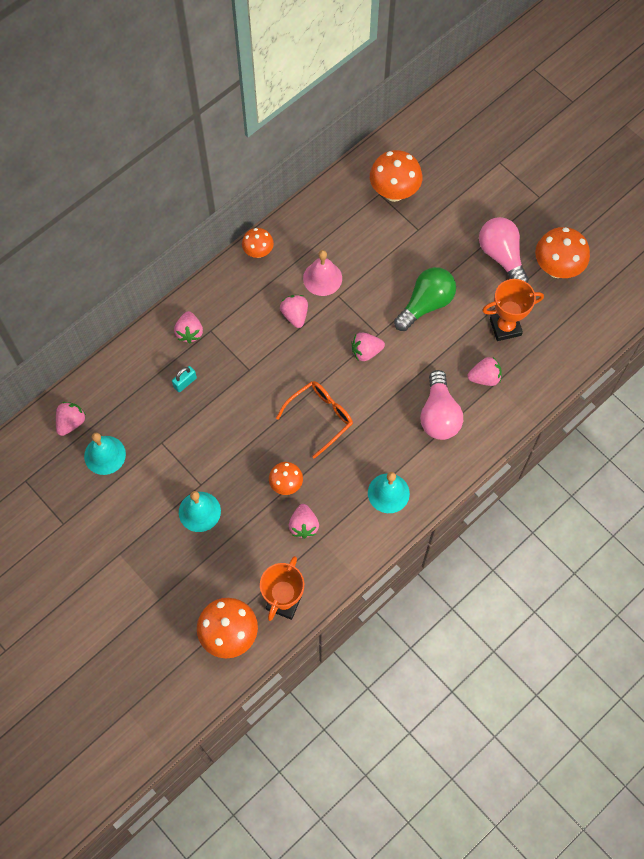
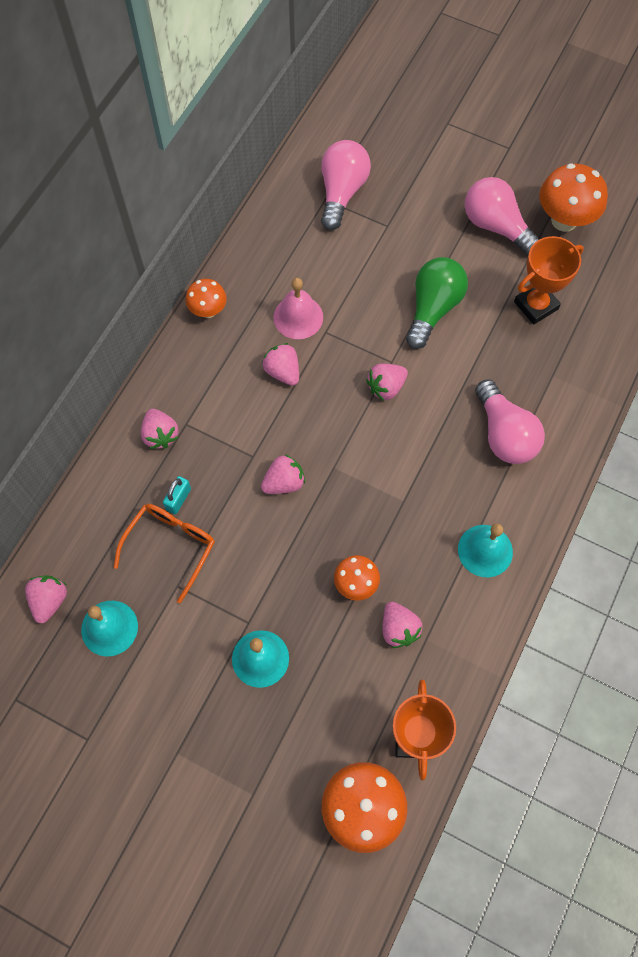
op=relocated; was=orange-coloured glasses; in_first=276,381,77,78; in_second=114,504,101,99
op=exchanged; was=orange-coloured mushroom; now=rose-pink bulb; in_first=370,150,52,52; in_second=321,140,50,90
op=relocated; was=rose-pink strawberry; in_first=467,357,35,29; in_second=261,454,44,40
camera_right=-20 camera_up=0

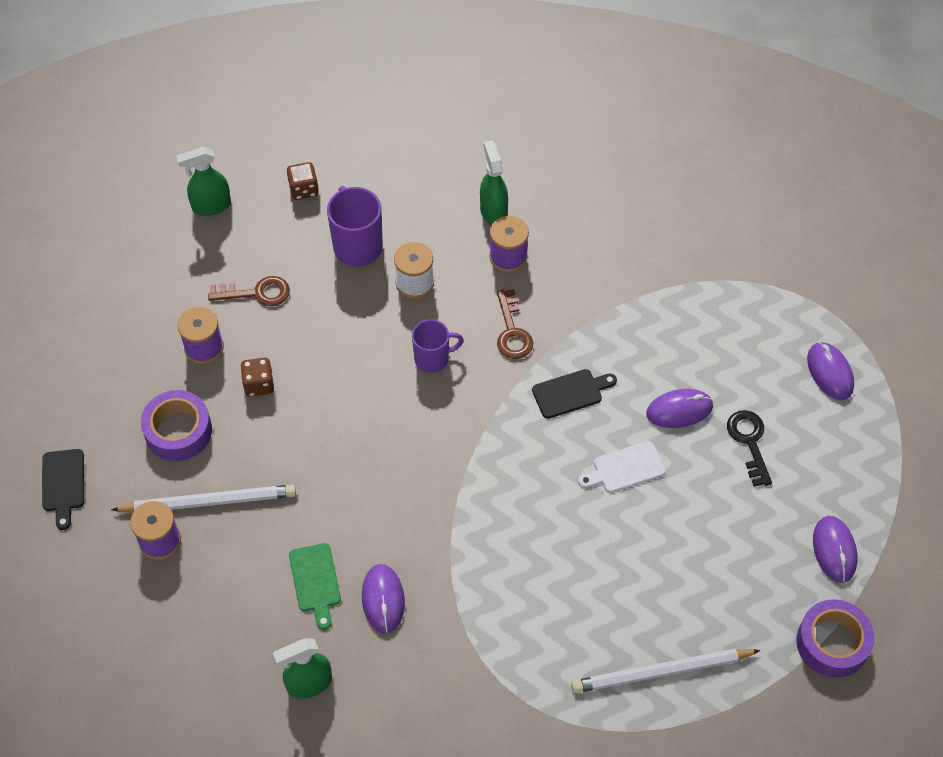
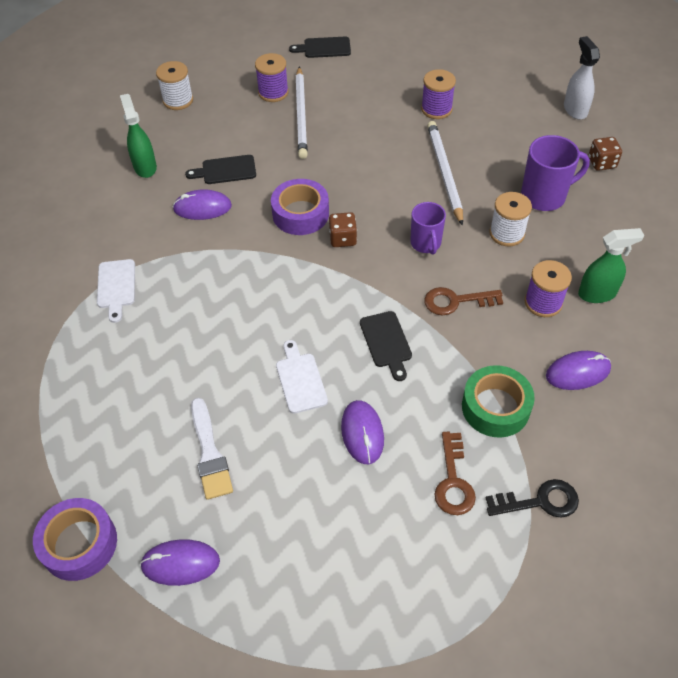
op=relocated; was=royal purple roll of tape; in_first=141,390,71,71; in_second=271,179,58,56
op=colour; was=leaf-green sprayer; now=white sprayer; in_first=176,147,55,69; in_second=564,36,36,84
op=relocated; was=russet key; in_first=208,276,82,30; in_second=435,432,41,83
op=relocated; was=russet game die; in_first=240,357,34,40; in_second=329,212,28,35
op=colour; was=leaf-green bread board; now=ebony bread board; in_first=289,543,52,87; in_second=185,155,71,29
op=relocated; was=white wooden pencil; in_first=571,649,190,44; in_second=427,121,36,105
op=relocated; was=ebony key; in_first=727,410,45,77; in_second=486,479,93,39
op=relocated; was=royal purple computer mouse; in_first=807,342,47,58; in_second=546,351,65,39
op=appeared; now=white bread board; in_second=97,259,38,64
op=appeared; now=white spool; in_second=156,61,37,49
op=appeared; now=white paintbrush; in_second=191,398,42,102
op=appeared; now=leaf-green roll of tape; in_second=462,365,73,73
camera_right=95 camera_up=-5

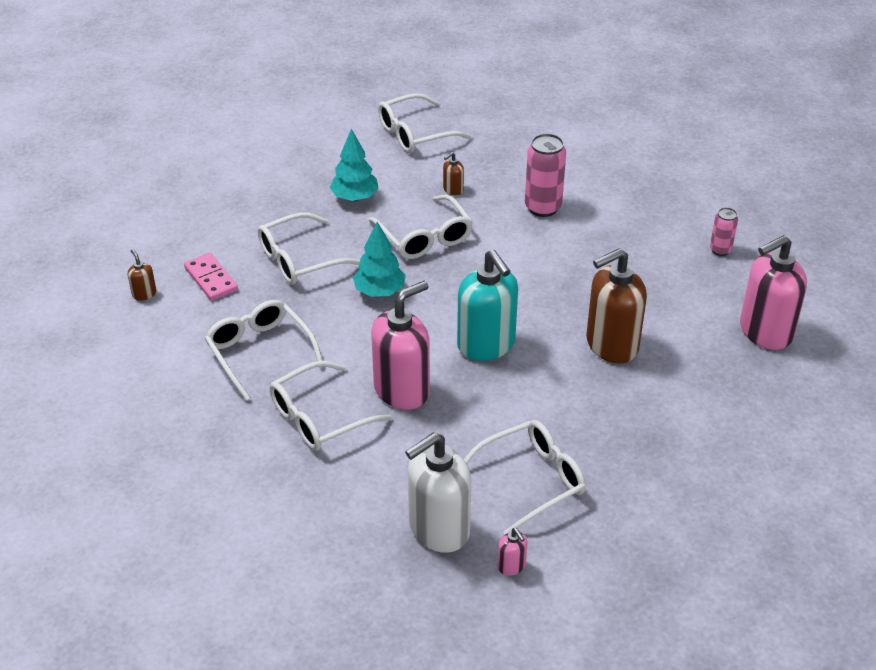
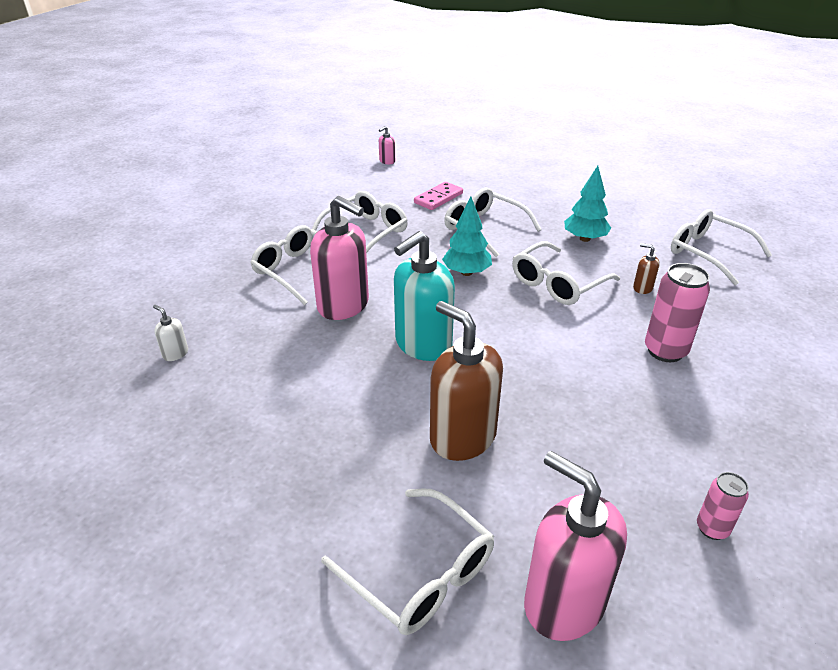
op=missing; was=russet soap dispenser; in_first=128,249,28,52
op=size; was=white soap dispenser; in_first=405,432,66,121; in_second=153,305,35,56; ratio=0.42
op=relocated; was=white glasses; in_first=464,420,122,114; in_second=321,488,173,147
op=relocated; was=rose-pink soap dispenser; in_first=497,528,31,48; in_second=379,126,16,38
camera_right=75 camera_up=-5

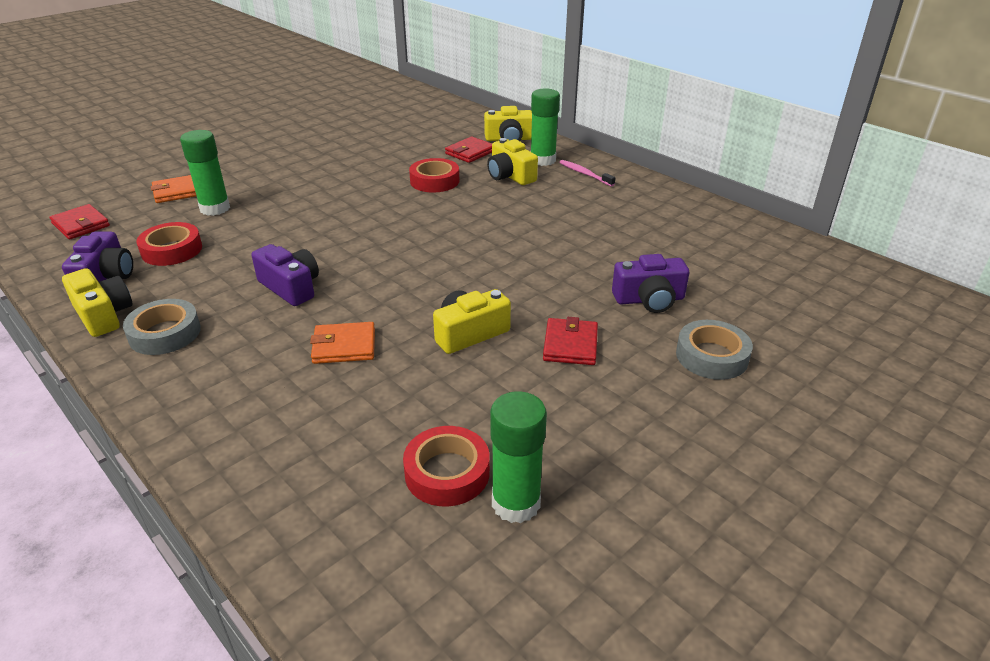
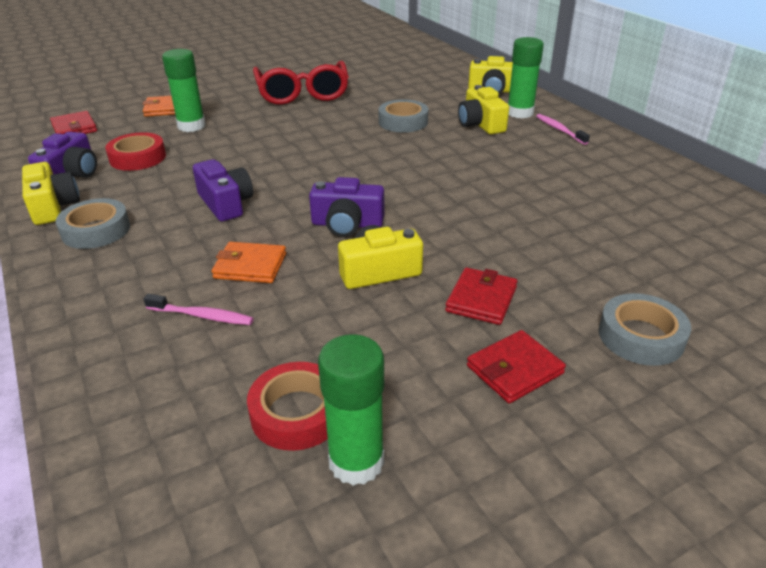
op=colour; was=crimson roll of tape; now=ash-grey roll of tape; in_first=409,158,50,34; in_second=378,100,50,33
op=relocated; was=crimson wallet; in_first=445,137,47,26; in_second=467,330,99,74
op=relocated; was=royal purple photo camera; in_first=612,254,77,59; in_second=309,177,76,60
op=appeared; now=rose-pink toothbrush; in_second=144,294,110,31
op=appeared; now=crimson glasses; in_second=253,61,96,44
camera_right=15 camera_up=0

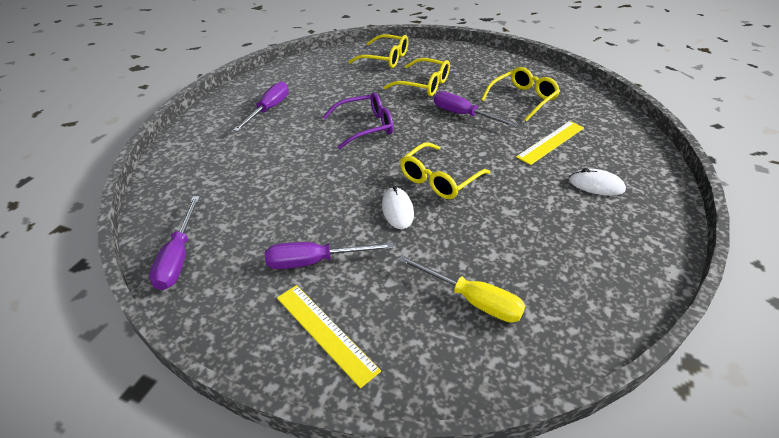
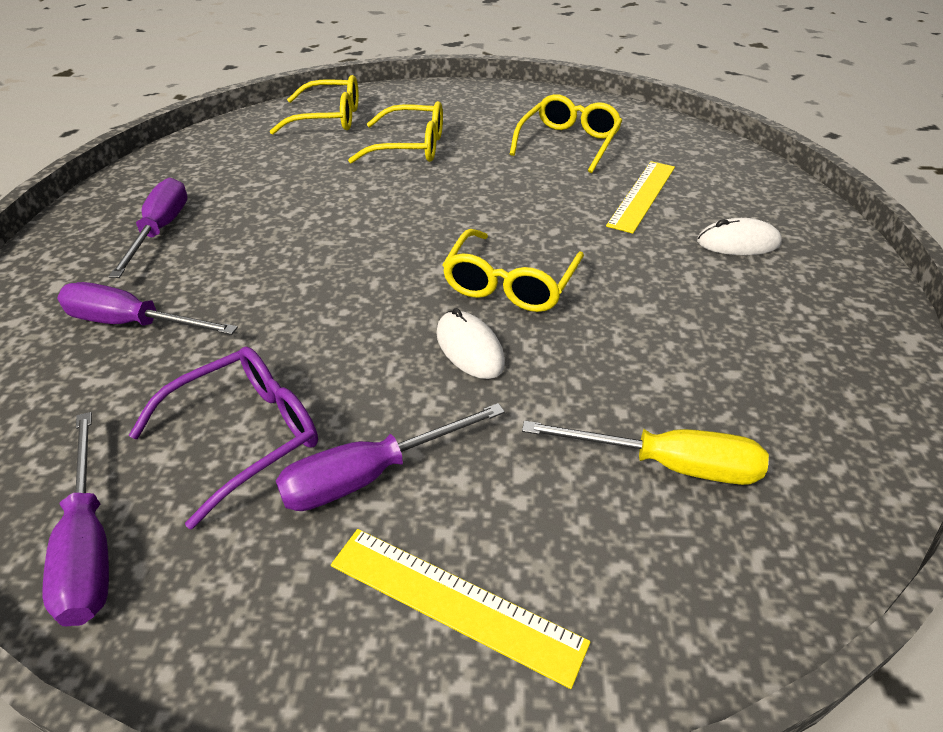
op=relocated; was=royal purple glasses; in_first=323,92,70,57; in_second=129,346,189,183
op=relocated; was=royal purple screwdriver; in_first=434,91,84,36; in_second=57,282,181,53
camera_right=-20 camera_up=0

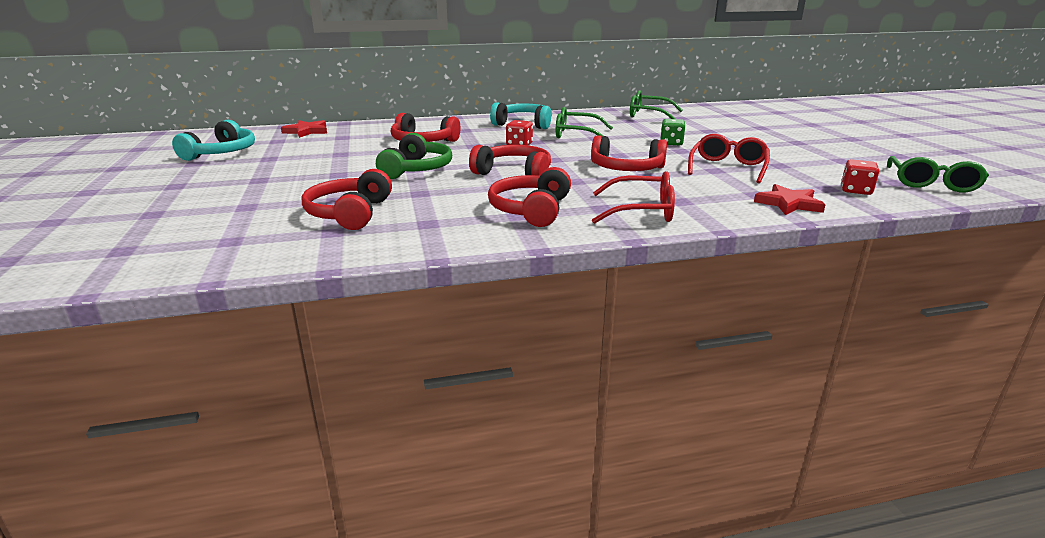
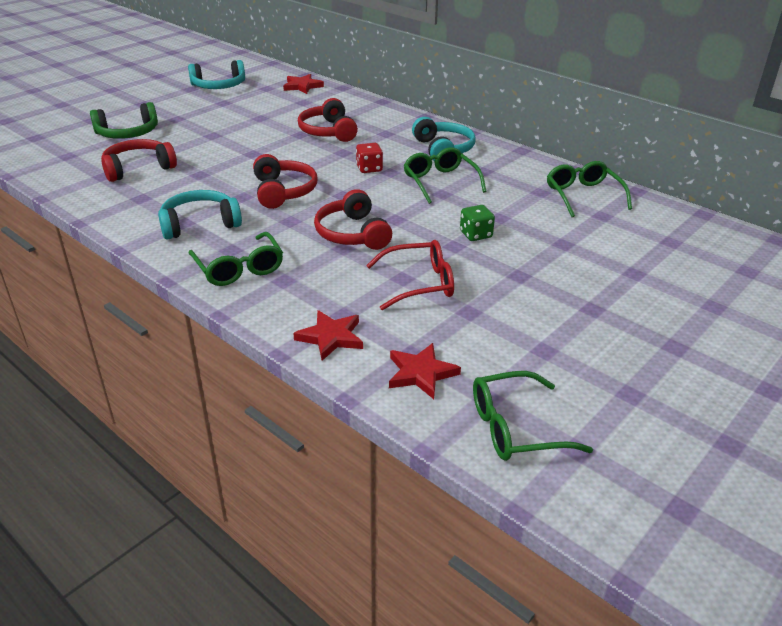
op=relocated; was=leaf-green headphones; in_first=376,133,76,46; in_second=90,102,68,37
op=colour; was=crimson headphones; now=turquoise headphones; in_first=488,167,83,60; in_second=158,190,84,50
op=colour; was=crimson glasses; now=leaf-green glasses; in_first=592,171,83,53; in_second=188,232,95,54
op=exchanged; was=crimson game die; now=crimson five-pointed star; in_first=841,159,38,36; in_second=389,343,72,56
camera_right=55 camera_up=10

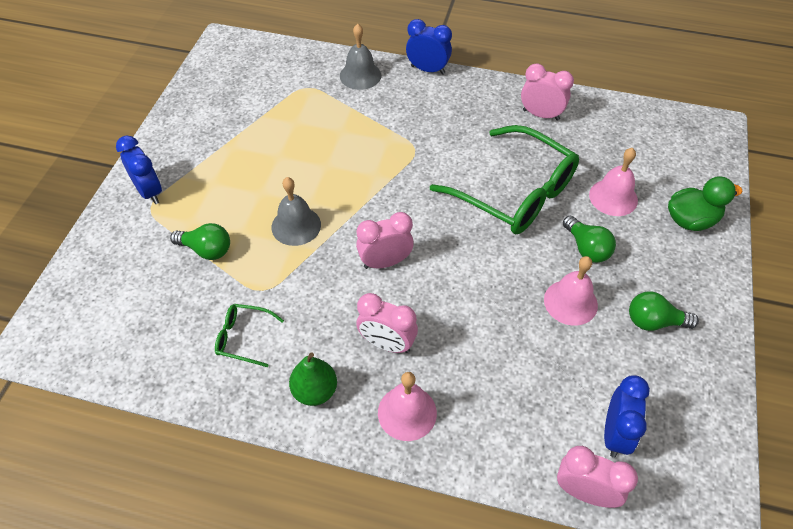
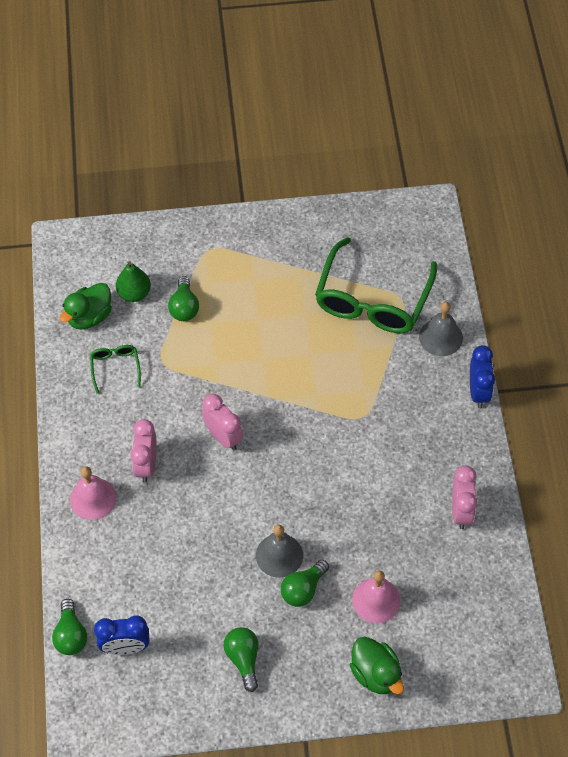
op=missing; was=royal blue alarm clock; in_first=116,135,46,69
op=relocated; was=ash-grey school bell; in_first=272,177,49,69; in_second=256,525,47,53
op=relocated; was=leaf-green toy pear; in_first=289,352,48,54; in_second=116,261,35,41
op=relocated; was=leaf-green glasses; in_first=430,125,149,109; in_second=315,237,122,96
op=missing; was=rose-pink school bell; in_first=544,256,54,70
op=exchanged; was=rose-pink alarm clock; now=leaf-green bulb; in_first=557,446,81,62; in_second=52,599,35,56
op=appeared; now=leaf-green toy duck; in_second=59,283,53,47
camera_right=70 camera_up=5

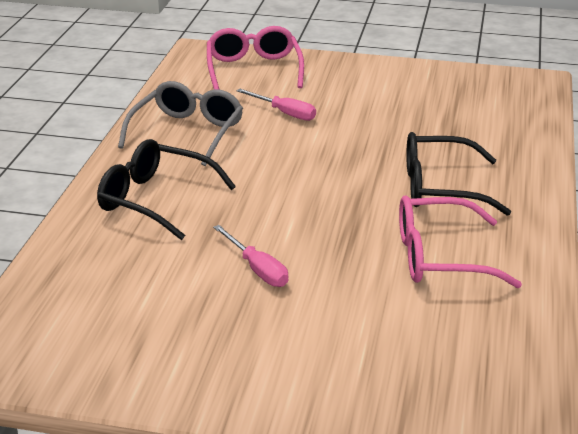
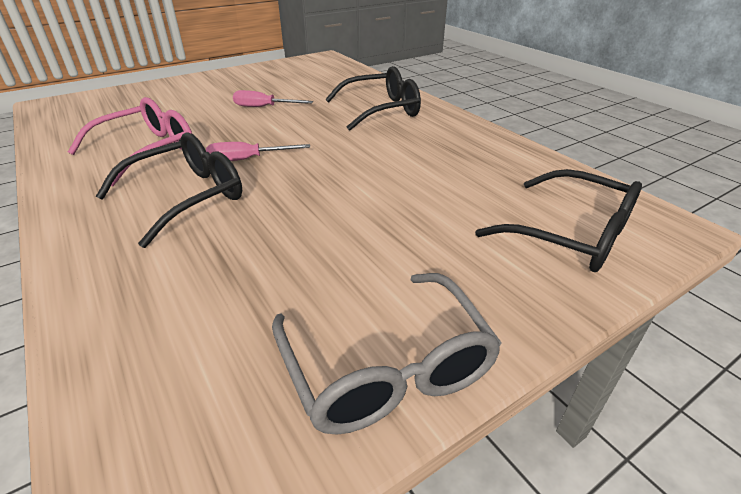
op=relocated; was=ash-grey glasses; in_first=118,81,125,85; in_second=272,273,230,162
op=colour; was=rose-pink glasses; now=ebony glasses; in_first=207,26,97,64; in_second=475,169,167,103
op=relocated; was=rose-pink screwdriver; in_first=236,88,80,33; in_second=206,142,104,19
camera_right=135 camera_up=5

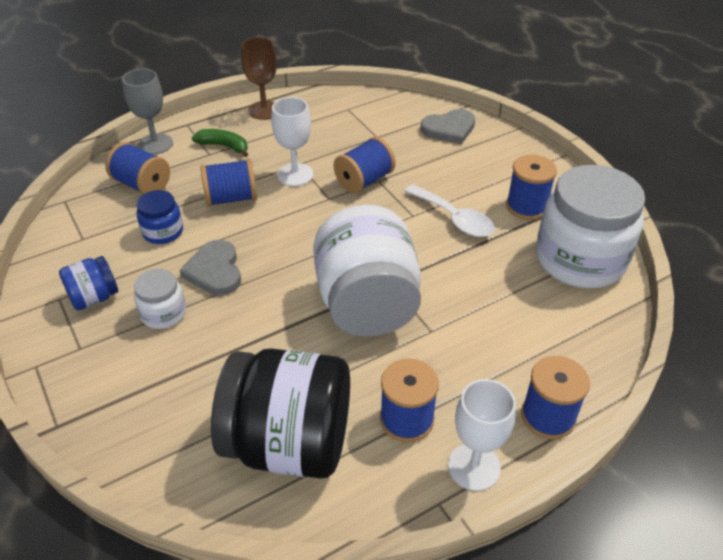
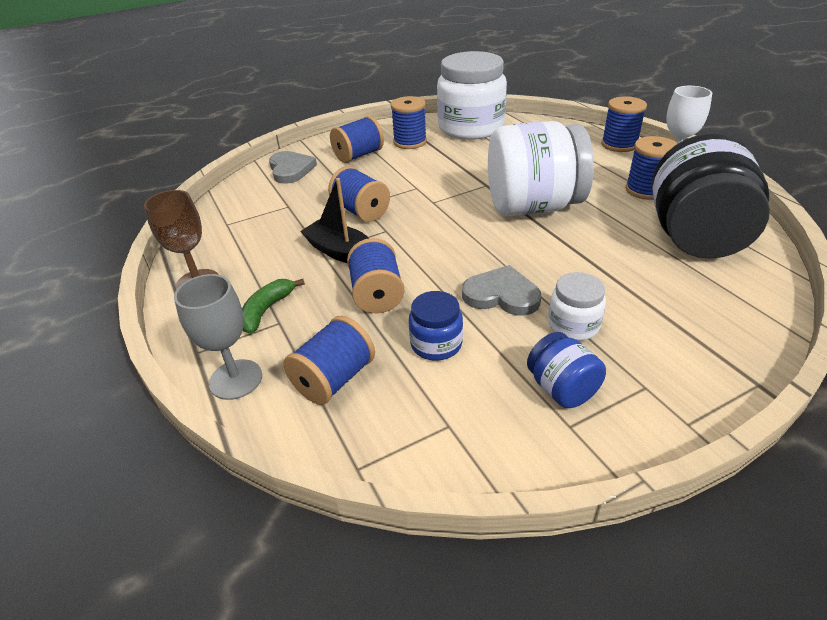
op=spun; was=ash-grey heart; in_first=179,240,62,56; in_second=462,265,79,51; clockwise=-150
op=exchanged; was=white wine glass; now=ebony toy boat; in_first=271,97,42,89; in_second=300,178,69,85
op=missing; was=white teaspoon; in_first=404,184,91,53
op=appeared; now=royal blue spool; in_second=330,116,54,47
camera_right=-85 camera_up=-5

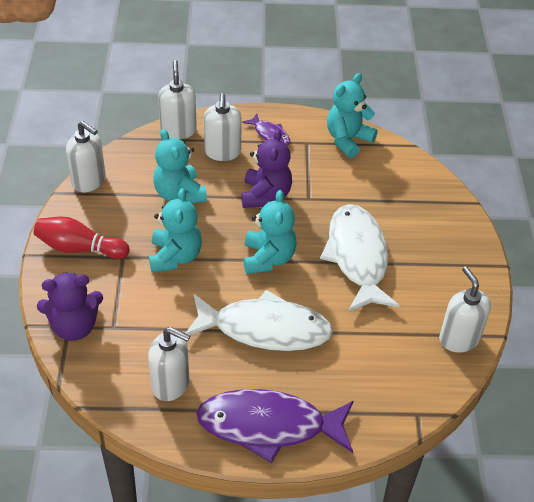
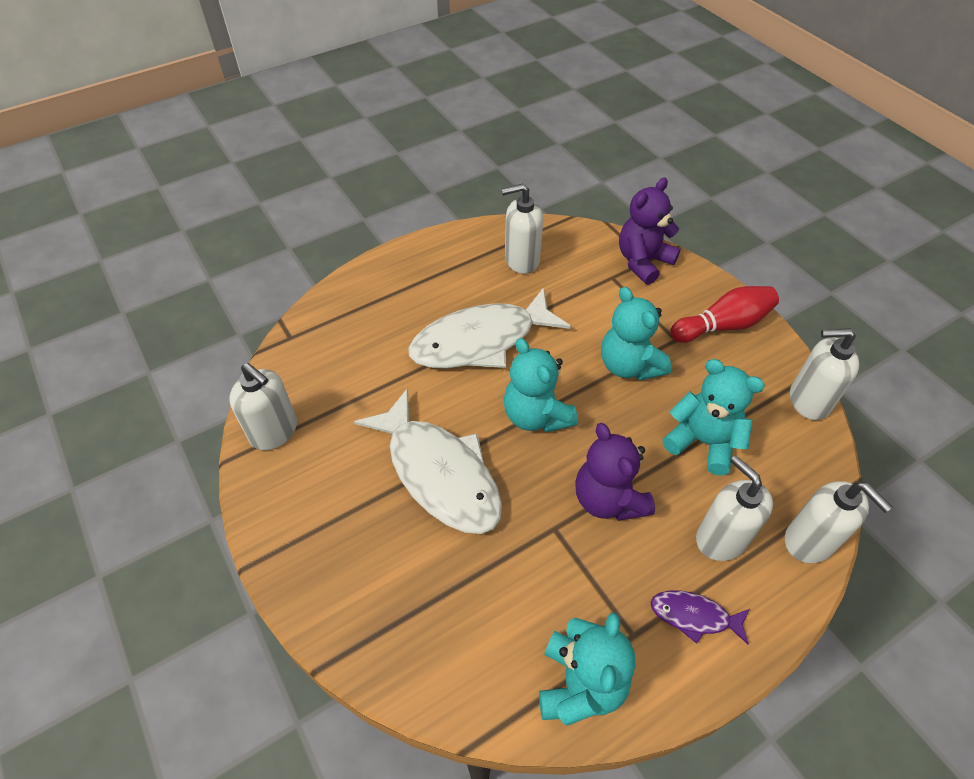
op=missing; was=royal purple fish; in_first=196,389,158,74
camera_right=150 camera_up=5

